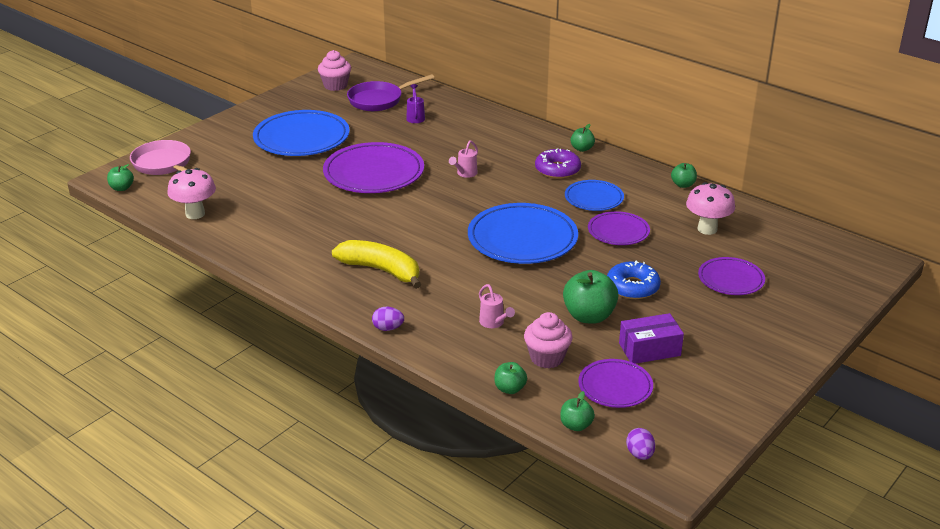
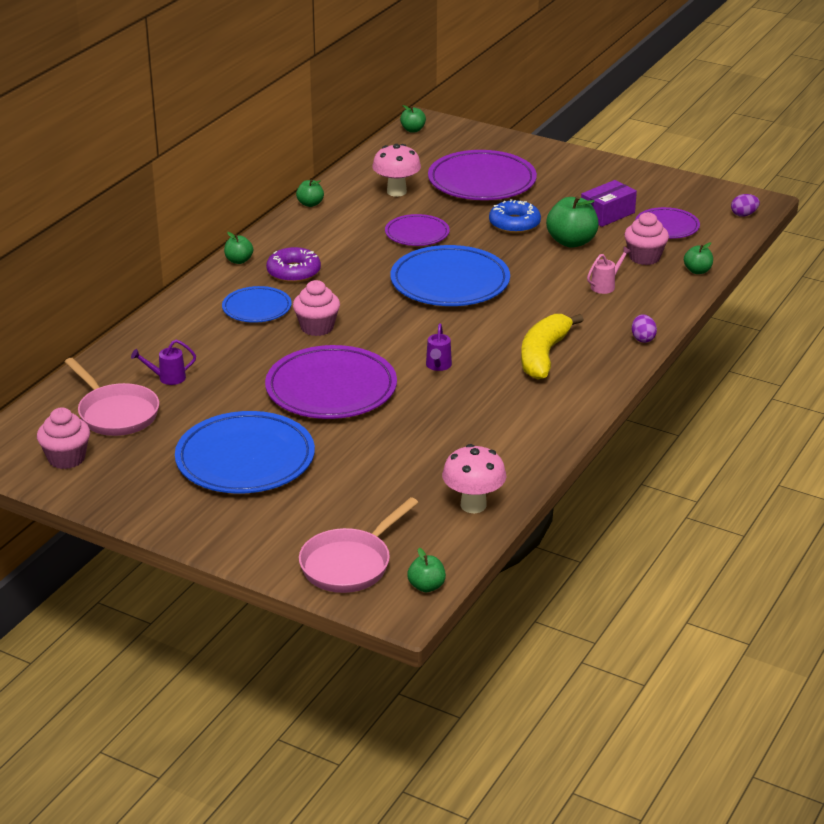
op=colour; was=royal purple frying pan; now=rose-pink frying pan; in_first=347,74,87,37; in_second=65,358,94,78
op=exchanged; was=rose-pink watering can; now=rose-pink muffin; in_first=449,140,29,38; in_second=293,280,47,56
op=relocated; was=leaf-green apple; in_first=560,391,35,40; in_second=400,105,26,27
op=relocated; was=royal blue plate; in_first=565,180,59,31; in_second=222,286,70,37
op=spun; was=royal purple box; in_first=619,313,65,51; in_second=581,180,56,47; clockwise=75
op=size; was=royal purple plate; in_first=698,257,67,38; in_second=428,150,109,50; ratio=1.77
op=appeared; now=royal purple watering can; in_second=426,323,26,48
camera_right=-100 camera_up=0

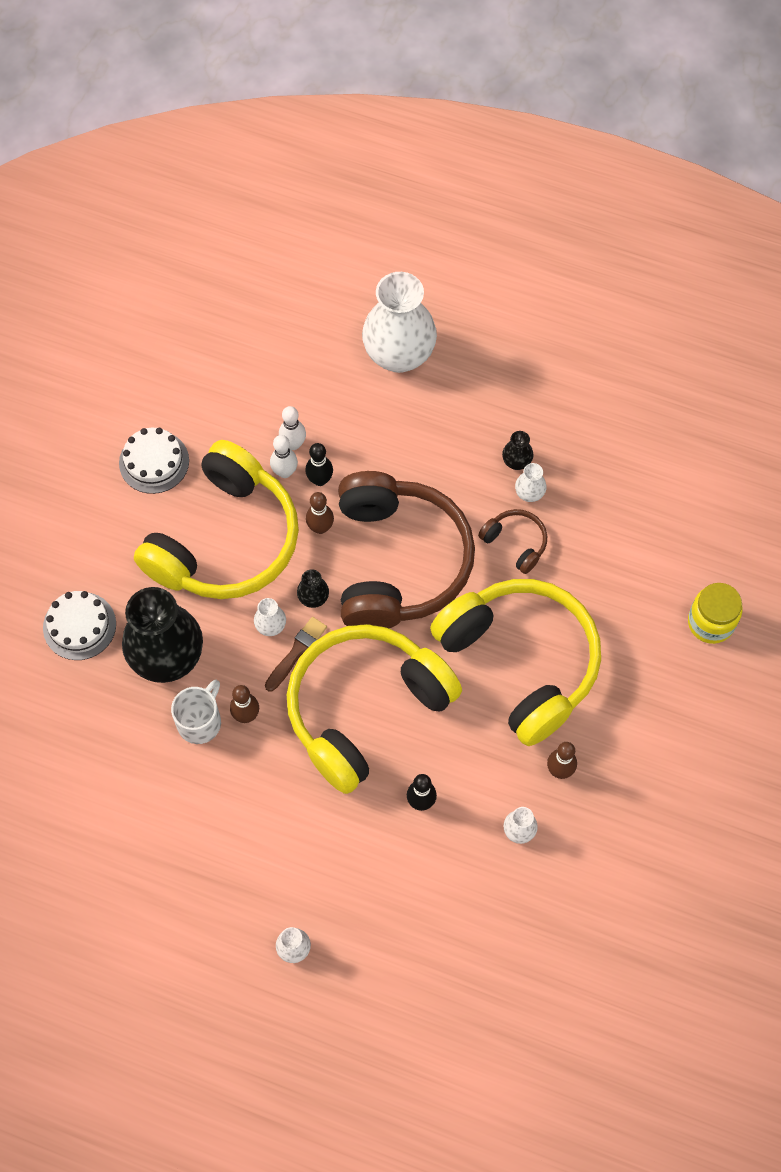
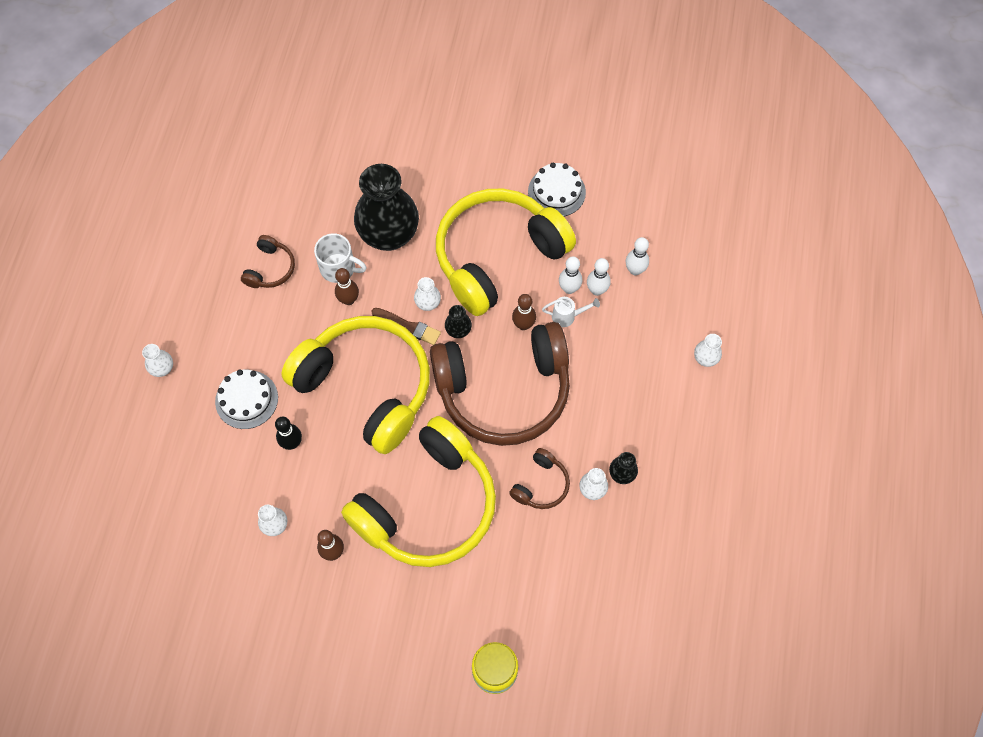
op=relocated; was=white gateau; in_first=43,591,73,69; in_second=215,369,63,60
op=spun; was=yellow headphones; in_first=134,440,165,159; in_second=436,189,140,127; clockwise=120
op=exchanged; was=ebony bowling pin; now=white watering can; in_first=305,443,28,43; in_second=542,297,58,30
op=size; was=white tall vase; in_first=362,272,75,101; in_second=694,334,28,33; ratio=0.41
op=appeared; now=russet headphones; in_second=241,235,54,53
op=appeared; now=white bowling pin; in_second=626,237,23,38
camera_right=80 camera_up=0

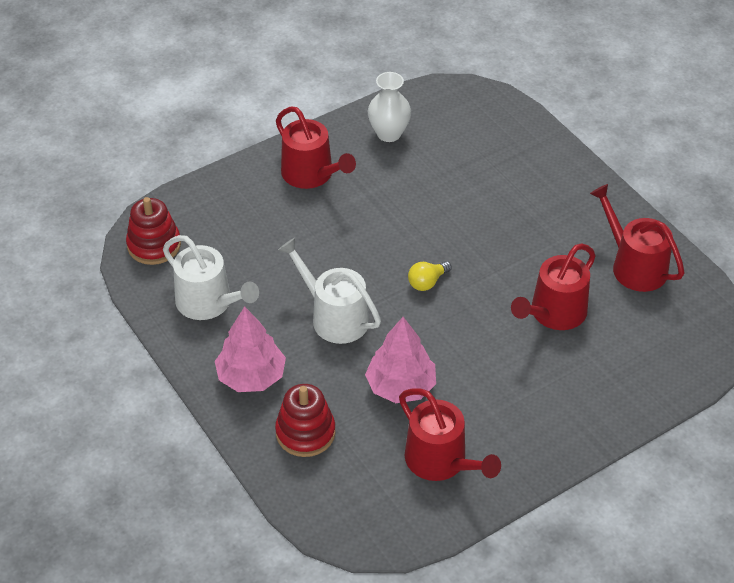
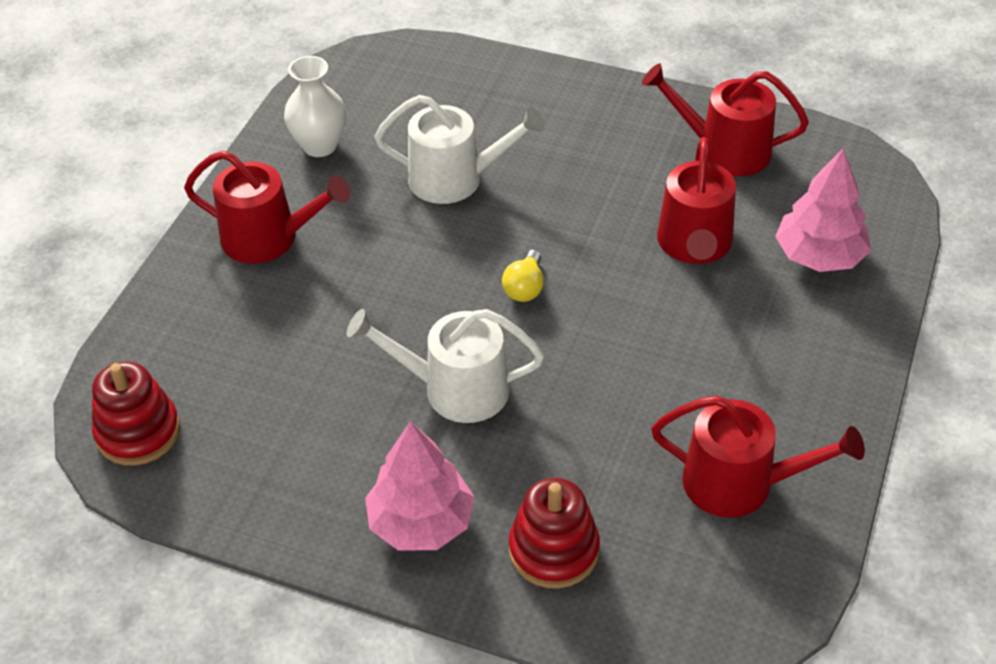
op=relocated; was=white watering can; in_first=163,235,96,85; in_second=374,95,171,109
op=relocated; was=rose-pink fir tree; in_first=365,317,71,86; in_second=775,149,96,123
camera_right=-35 camera_up=0

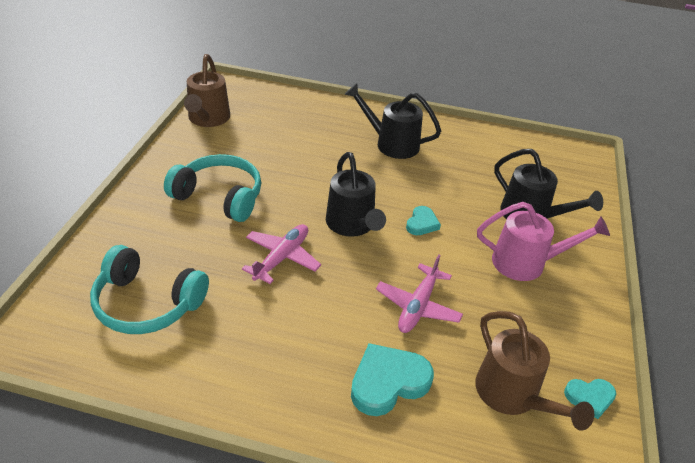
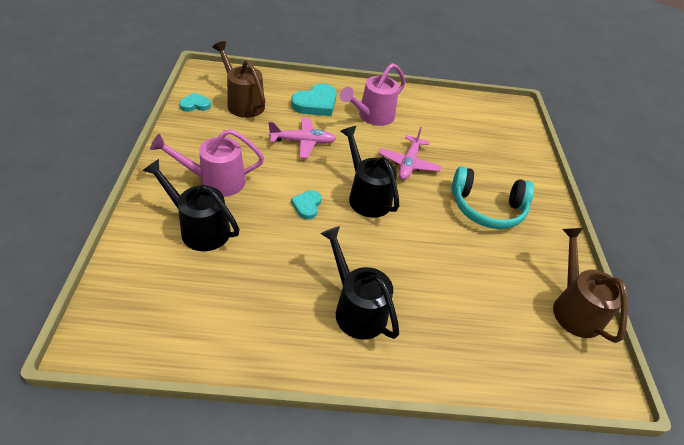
op=missing; was=turquoise headphones; in_first=90,245,119,89
op=spun; was=ebony watering can; in_first=344,83,97,76; in_second=320,226,79,113; clockwise=-135
op=spun; was=rose-pink aeroplane; in_first=376,254,87,79; in_second=268,117,68,41; clockwise=75
op=appeared; now=rose-pink watering can; in_second=340,63,66,63
camera_right=165 camera_up=5

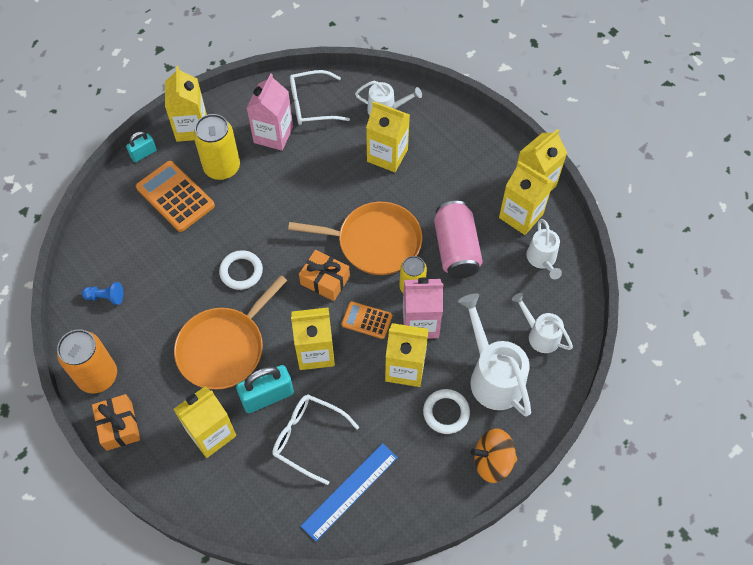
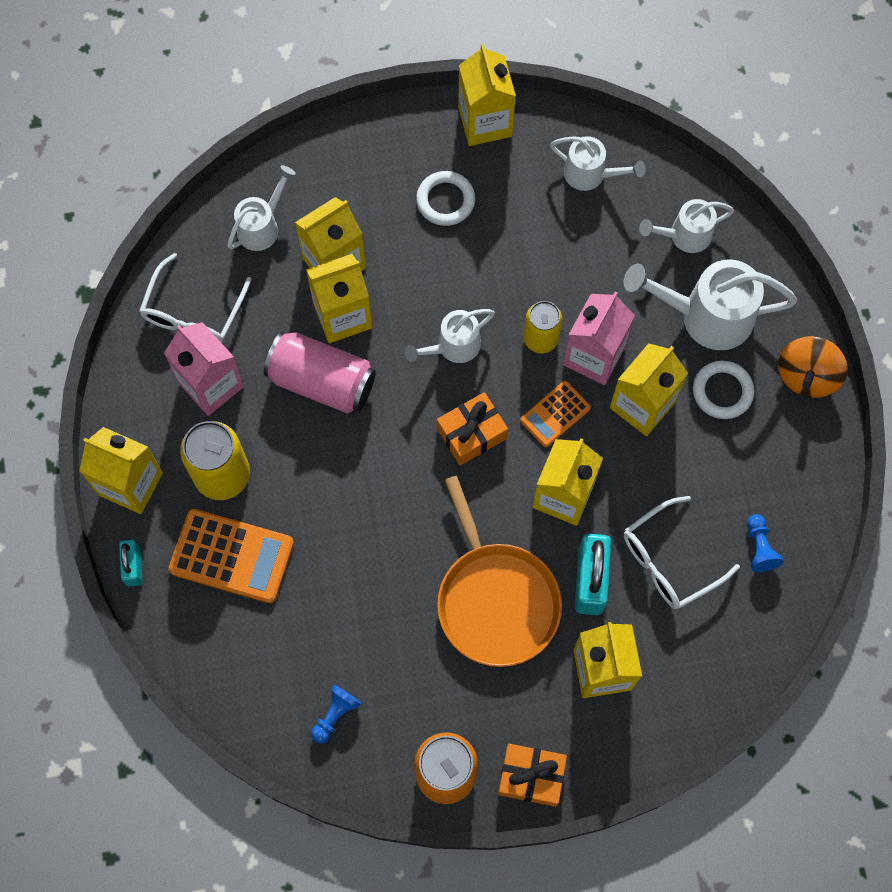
op=spun; was=orange-coloured adding machine; in_first=136,161,79,71; in_second=169,509,125,94; clockwise=-150
op=relocated; was=white hoop; in_first=219,250,44,40; in_second=416,171,59,55
op=exchanged; was=orange-coloured frying pan; now=white watering can; in_first=288,202,134,73; in_second=404,309,91,54
op=exchanged; was=royal blue straightedge; now=royal blue pawn; in_first=301,443,97,99; in_second=747,514,37,58
op=relocated; was=rose-pink soda can; in_first=434,201,49,77; in_second=264,332,112,82
op=relocated; was=yellow milk carton; in_first=499,161,54,74; in_second=306,254,66,89
camera_right=-60 camera_up=10

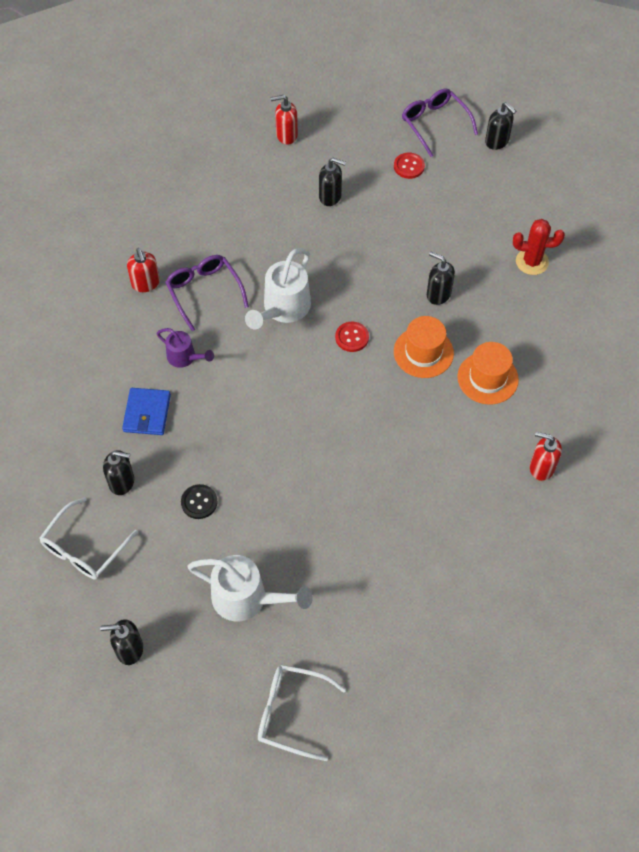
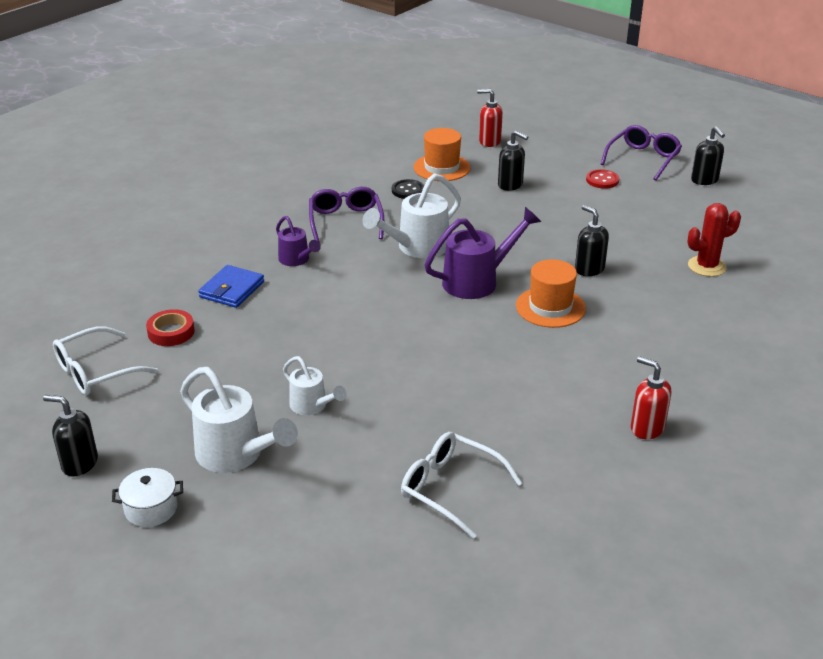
op=exchanged; was=ebony soap dispenser; now=crimson roll of tape; in_first=103,450,31,45; in_second=146,309,49,37
op=missing; was=crimson soap dispenser; in_first=127,248,33,44
op=relocated; was=ebony sewing button; in_first=181,484,37,35; in_second=392,179,32,20
op=relocated; was=white glasses; in_first=258,665,88,96; in_second=401,432,121,107
op=exchanged; was=crimson sewing button; now=royal purple watering can; in_first=335,322,34,30; in_second=424,207,117,92
op=spun; was=royal purple glasses; in_first=402,88,76,69; in_second=601,125,81,56; clockwise=45
op=relocated; was=orange-coloured top hat; in_first=457,342,62,62; in_second=413,128,58,53
op=spun; was=crimson prickly plant; in_first=513,219,52,56; in_second=687,203,54,74; clockwise=-45
op=appeared; now=white pot; in_second=112,468,71,59
op=appeared; now=white watering can; in_second=283,356,64,59
camera_right=20 camera_up=-25

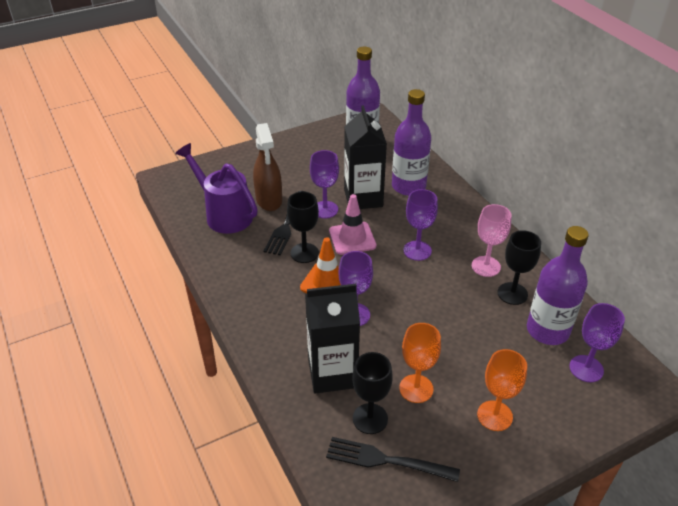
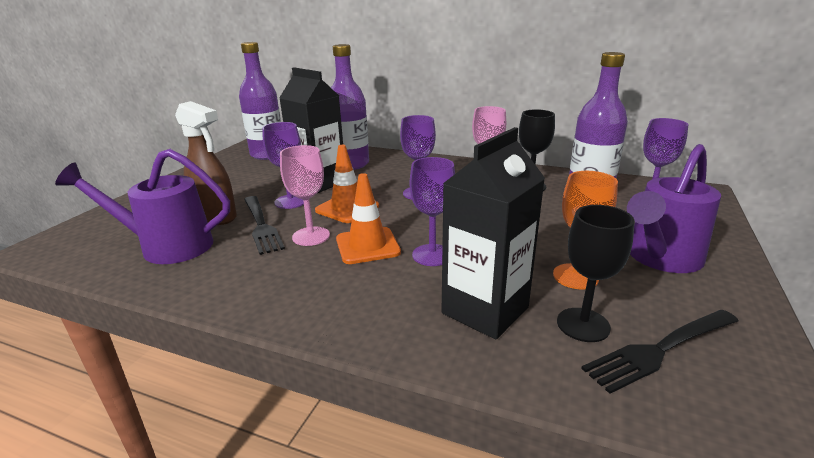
op=colour; was=ebony wine glass; now=rose-pink wine glass; in_first=287,192,32,71; in_second=280,145,50,101
op=colour; was=rose-pink traffic cone; now=orange-coloured traffic cone; in_first=329,194,47,61; in_second=315,145,64,78
op=exchanged; was=orange-coloured wine glass; now=royal purple watering can; in_first=477,349,50,82; in_second=627,144,94,129
camera_right=-40 camera_up=-15

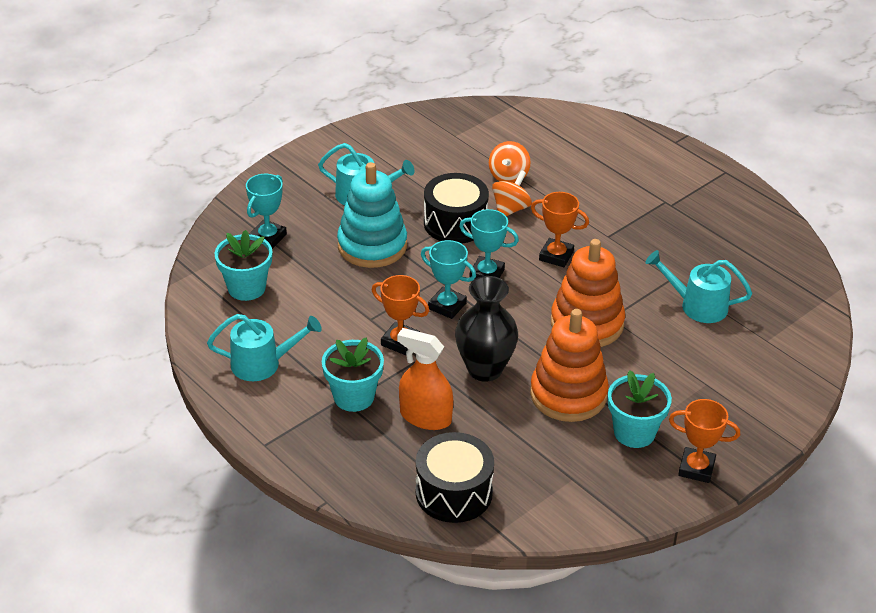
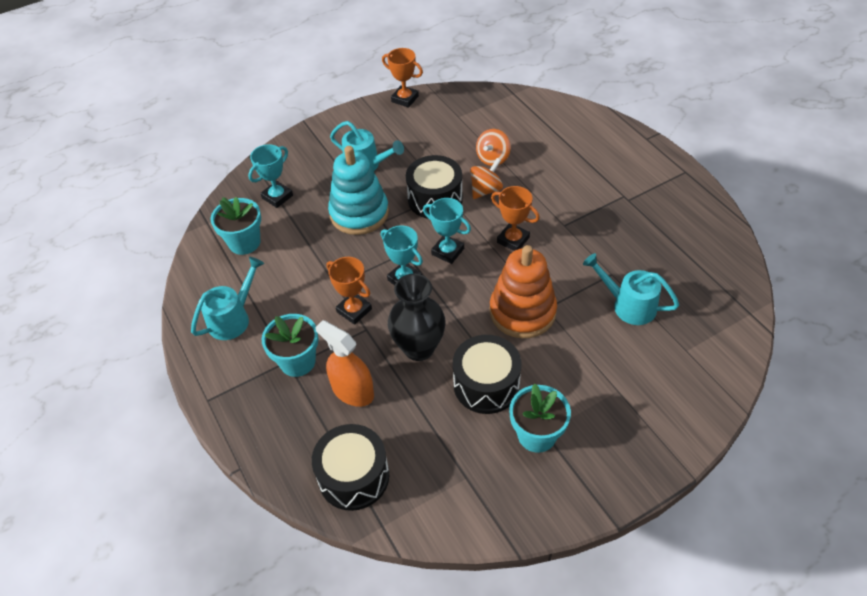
op=spun; was=turquoise watering can; in_first=207,314,115,67; in_second=191,257,73,83; clockwise=-60
op=exchanged; was=orange-coloured stacking toy; now=ebony drum; in_first=530,309,79,113; in_second=453,335,68,79
op=relocated; was=orange-coloured award cup; in_first=669,399,71,84; in_second=382,48,41,60
camera_right=15 camera_up=10

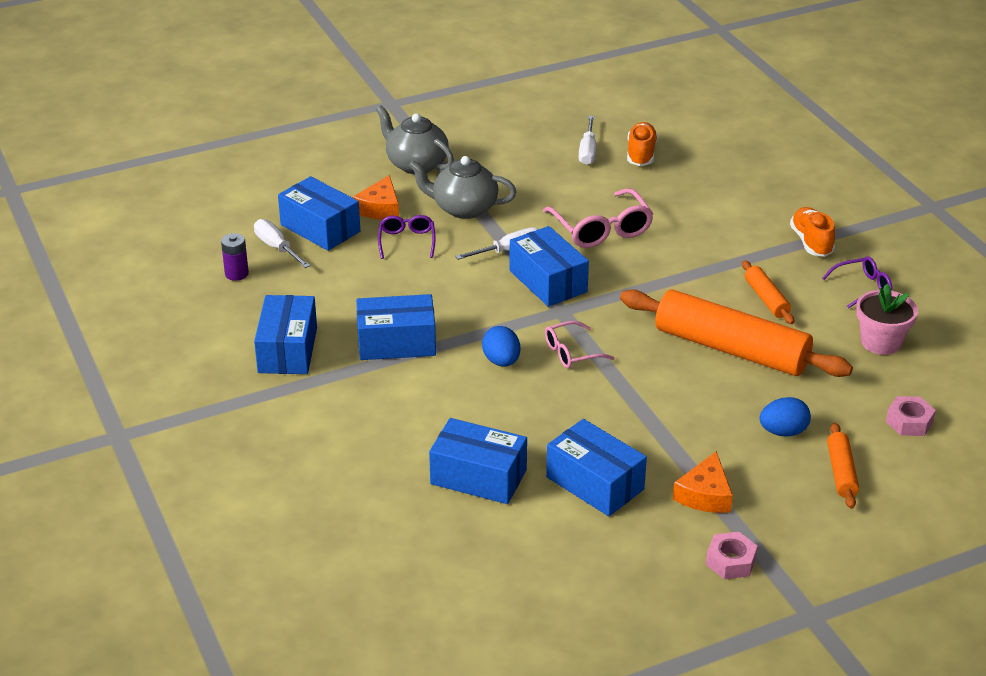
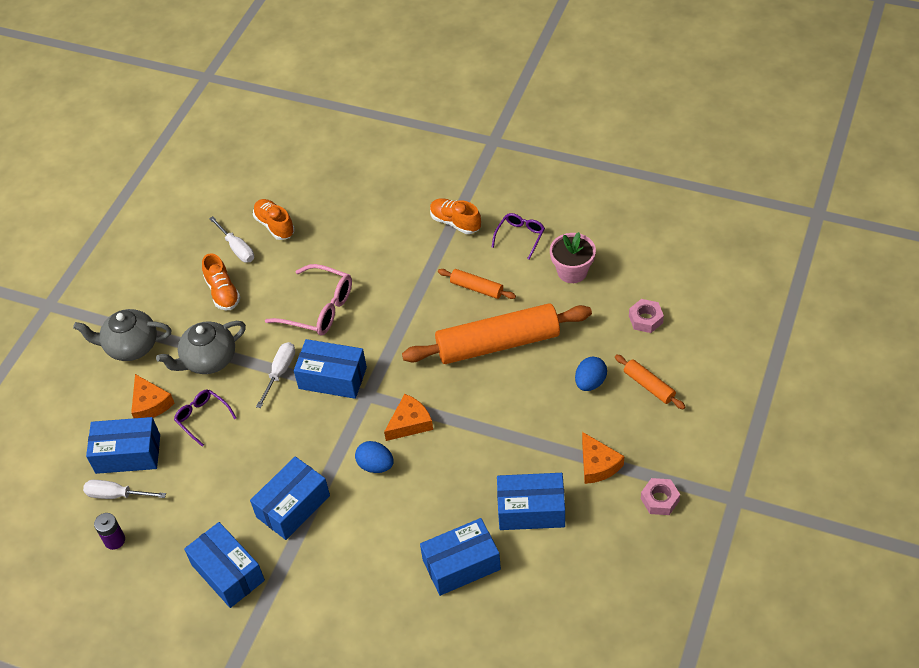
op=exchanged; was=rose-pink glasses; now=orange-coloured cheese wedge; in_first=545,321,69,47; in_second=384,394,49,47
op=appeared; now=orange-coloured shoe; in_second=202,253,39,57
camera_right=-40 camera_up=15

